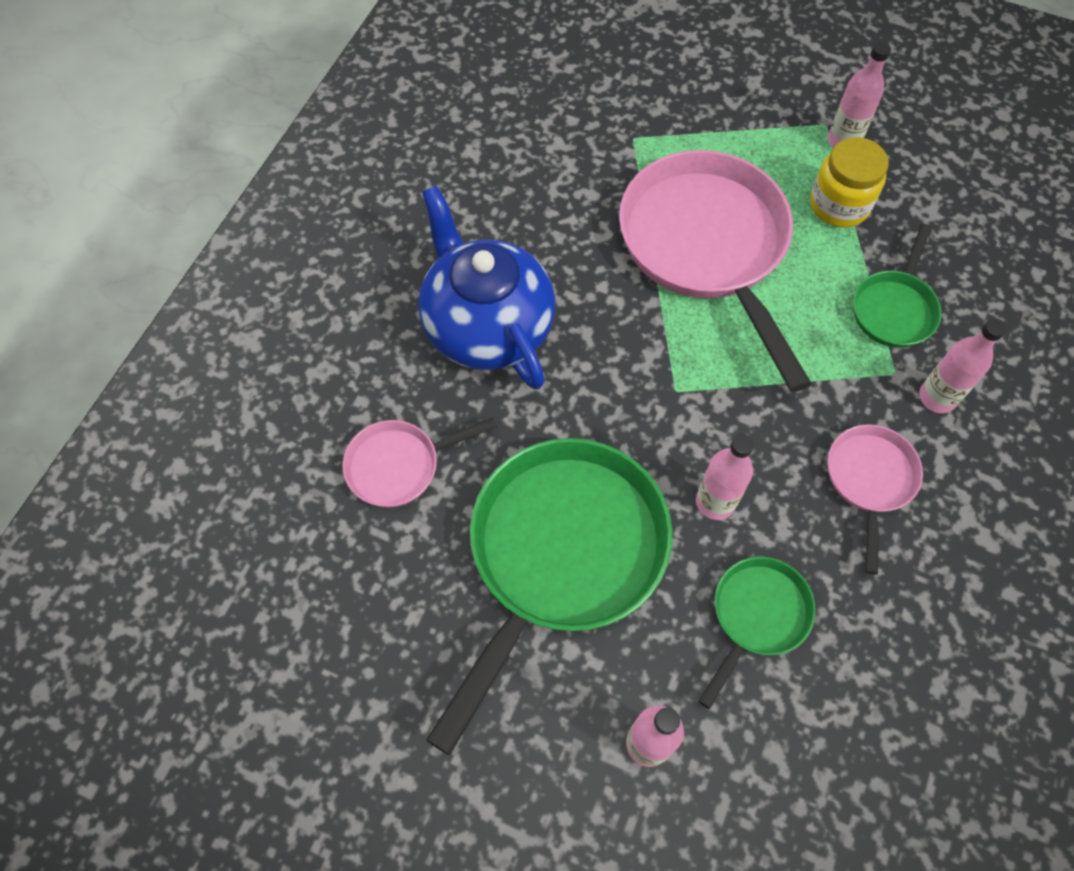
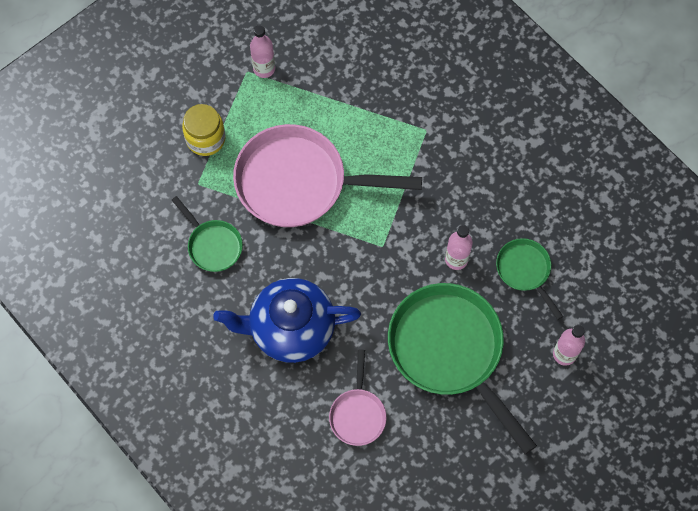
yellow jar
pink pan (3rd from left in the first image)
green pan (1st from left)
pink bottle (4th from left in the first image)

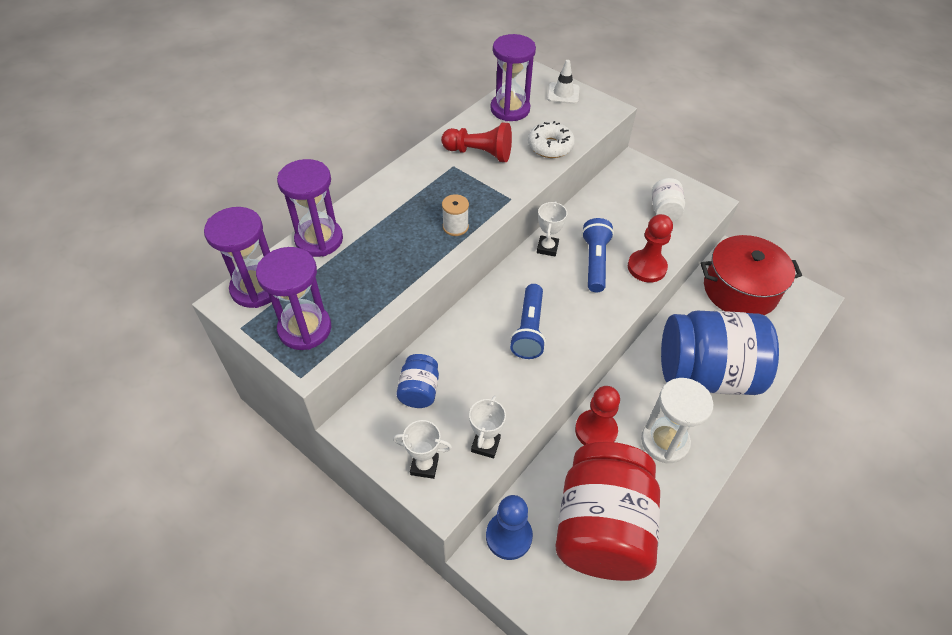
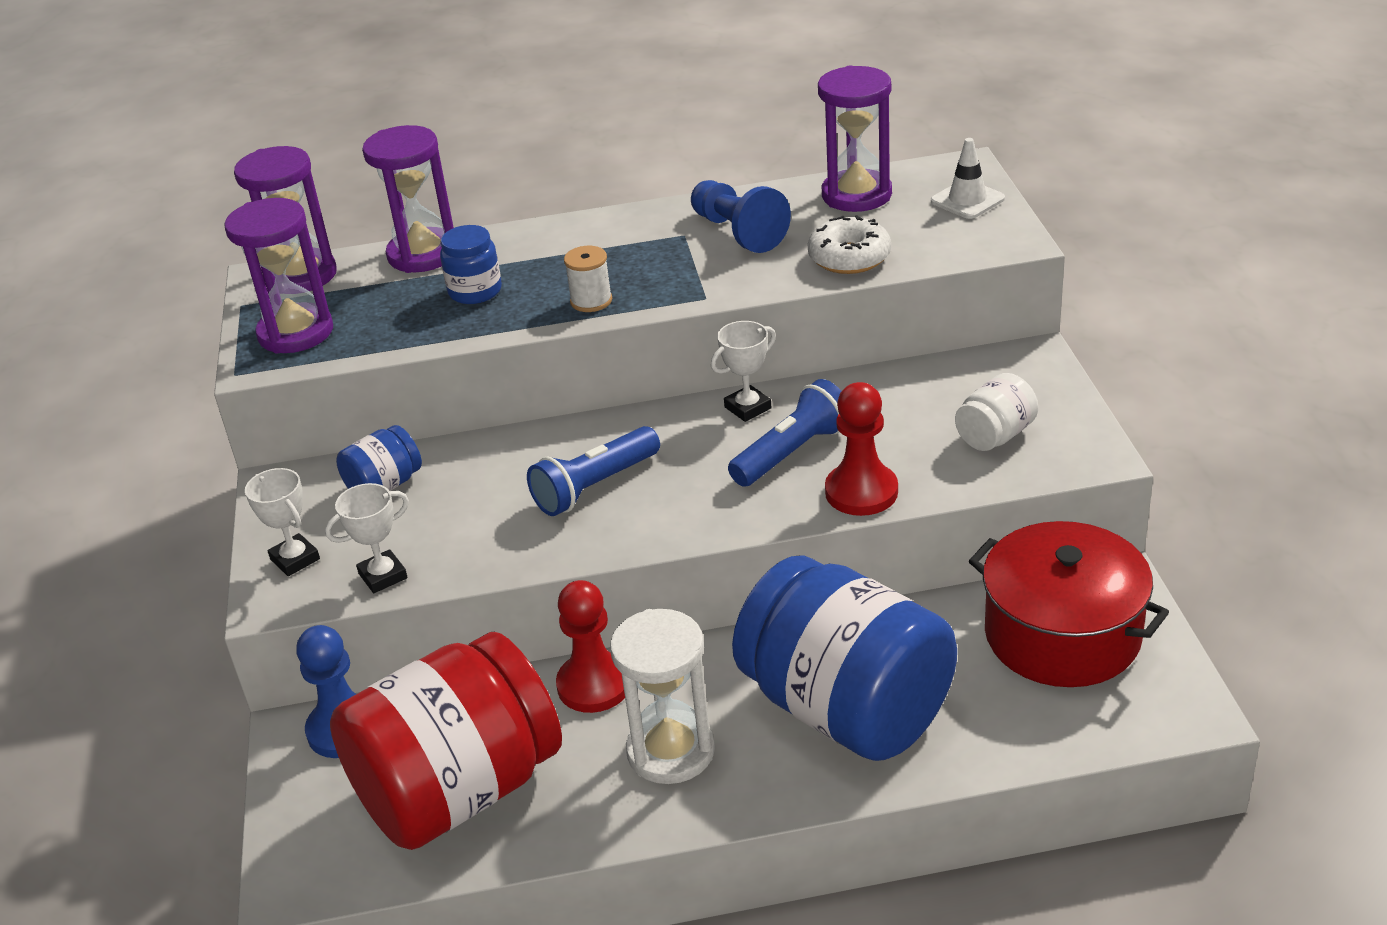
blue pawn (2nd from left)
blue jar (2nd from left)

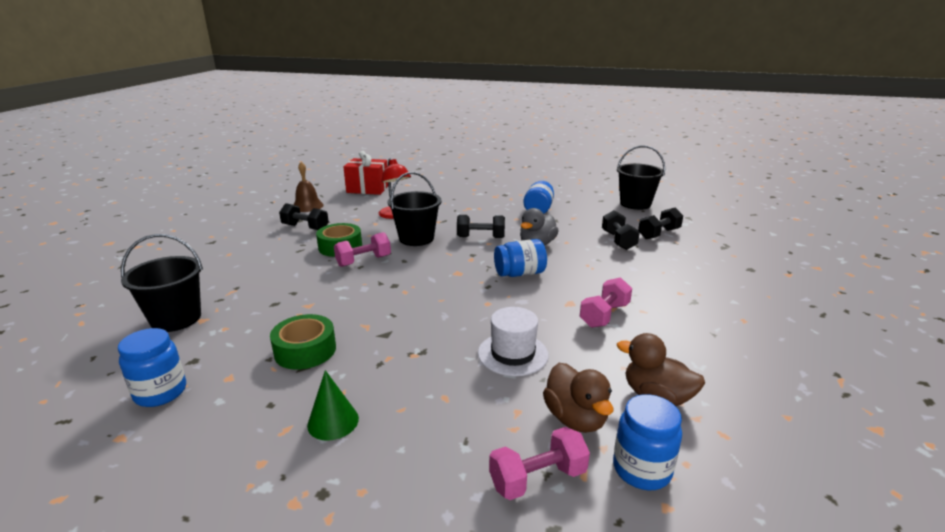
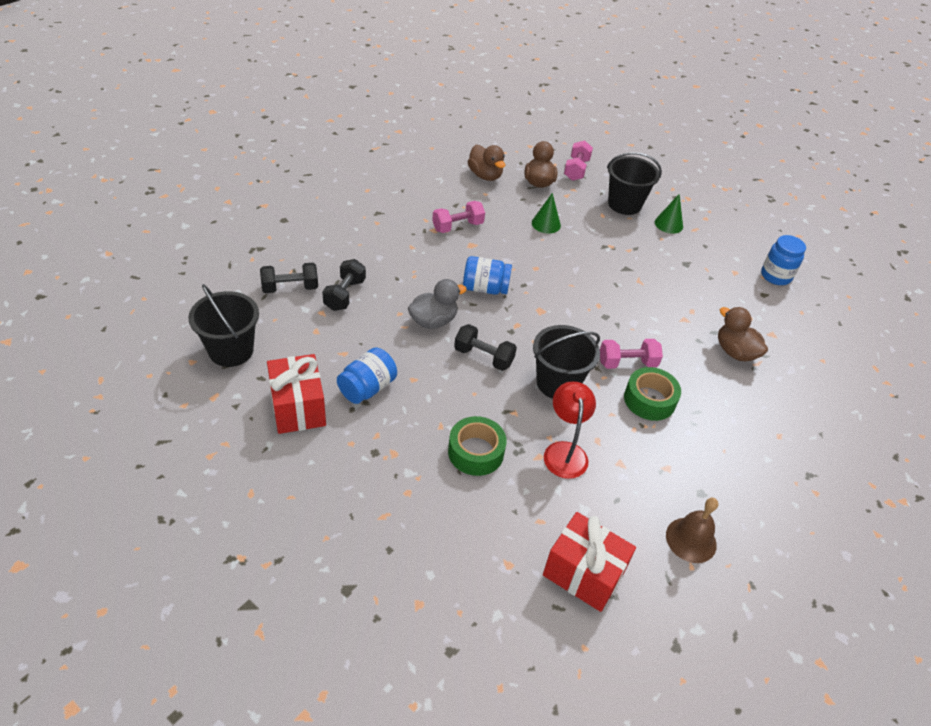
black bucket (3rd from left)
green tape (1st from left)
black dumbbell (1st from left in the first image)
green cone (1st from left)
pink dumbbell (2nd from left)
blue jar (4th from left in the first image)
red gift (1st from left)
brown duck (3rd from left)

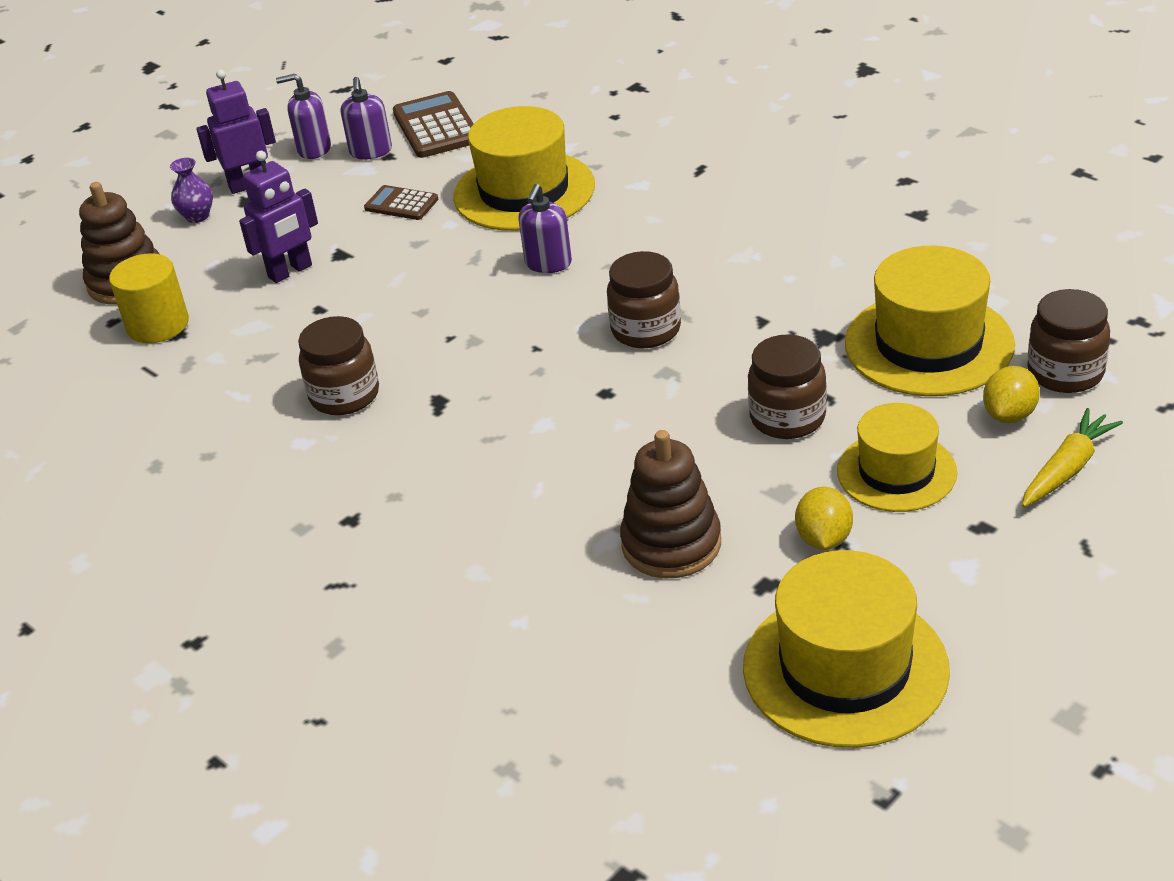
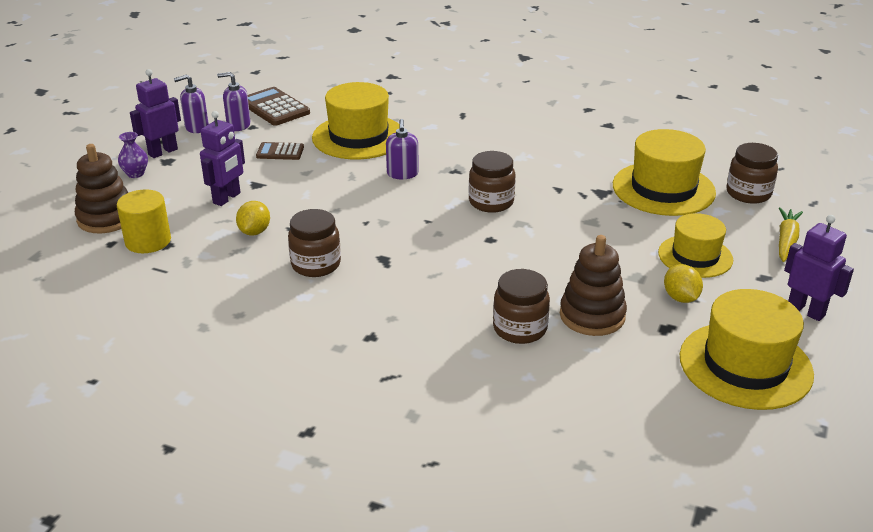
purple soap dispenser (2nd from left)
brown jar (3rd from left)
yellow lemon (1st from left)
purple robot (3rd from left)

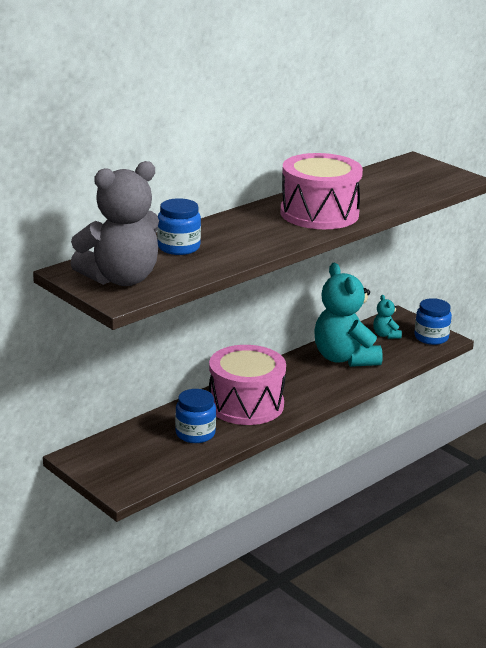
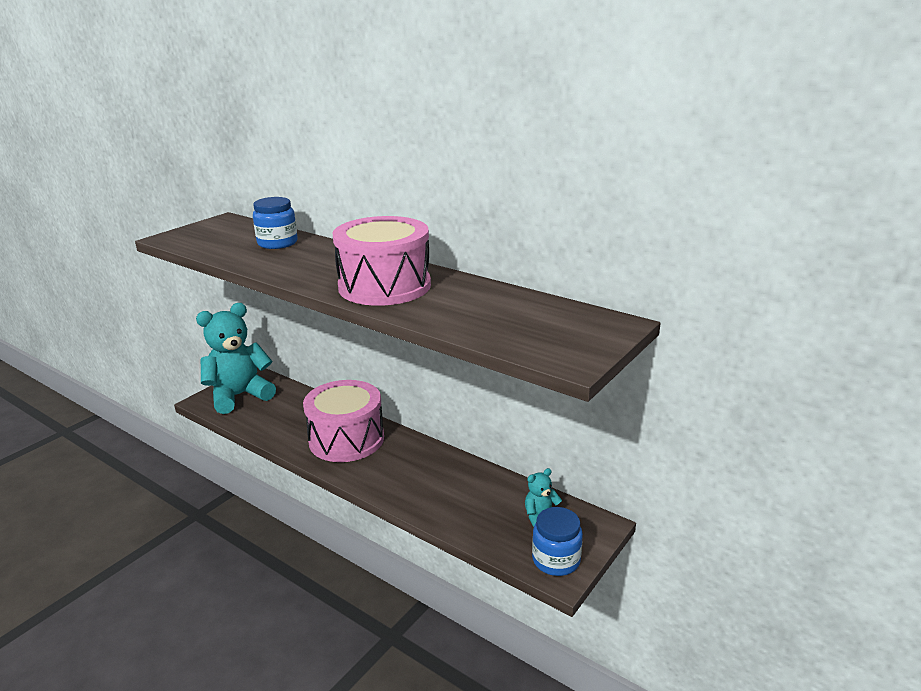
grey teddy bear
blue jar (2nd from left in the first image)
turquoise teddy bear (1st from left)

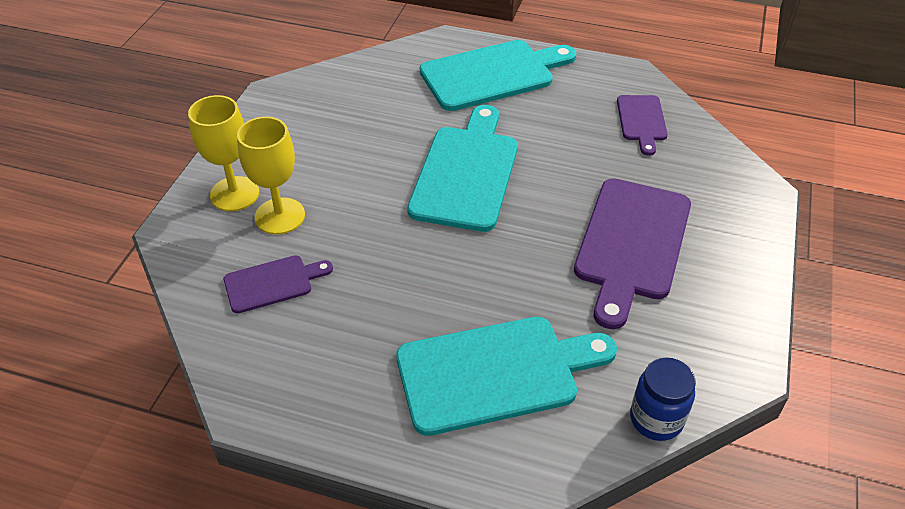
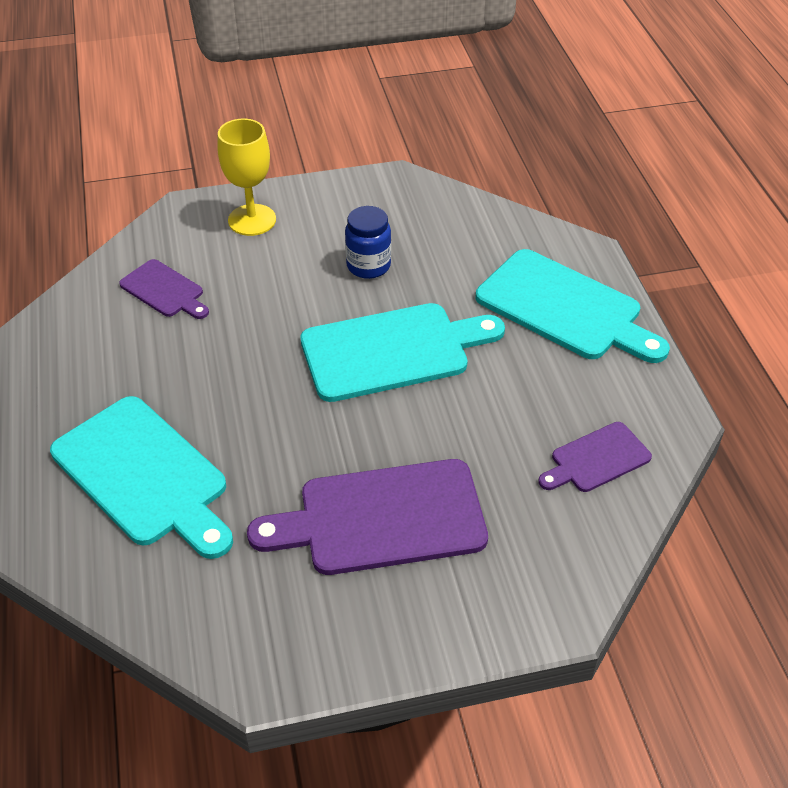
yellow goblet (2nd from left in the first image)
blue jar

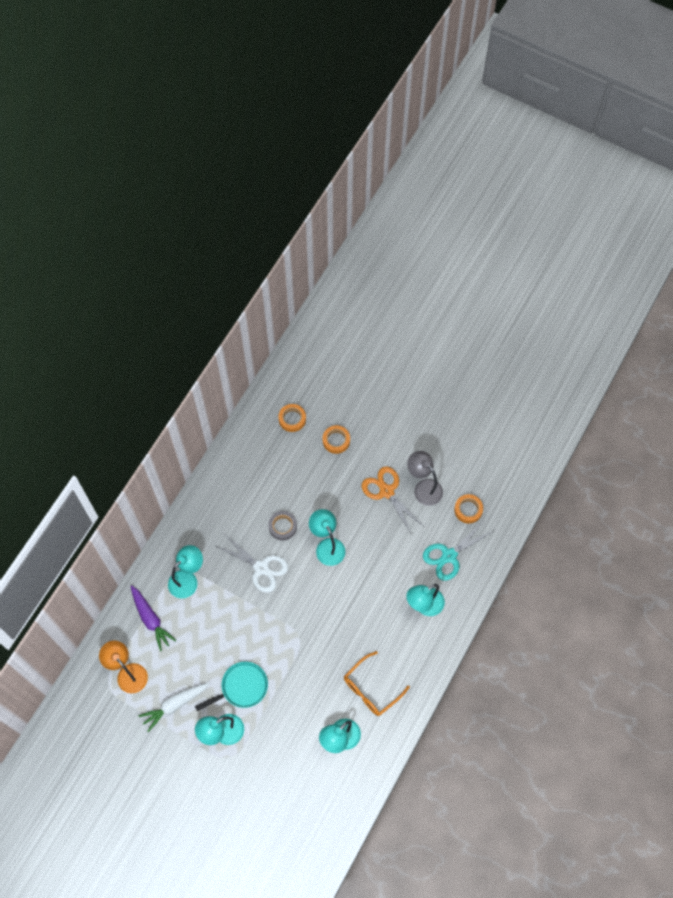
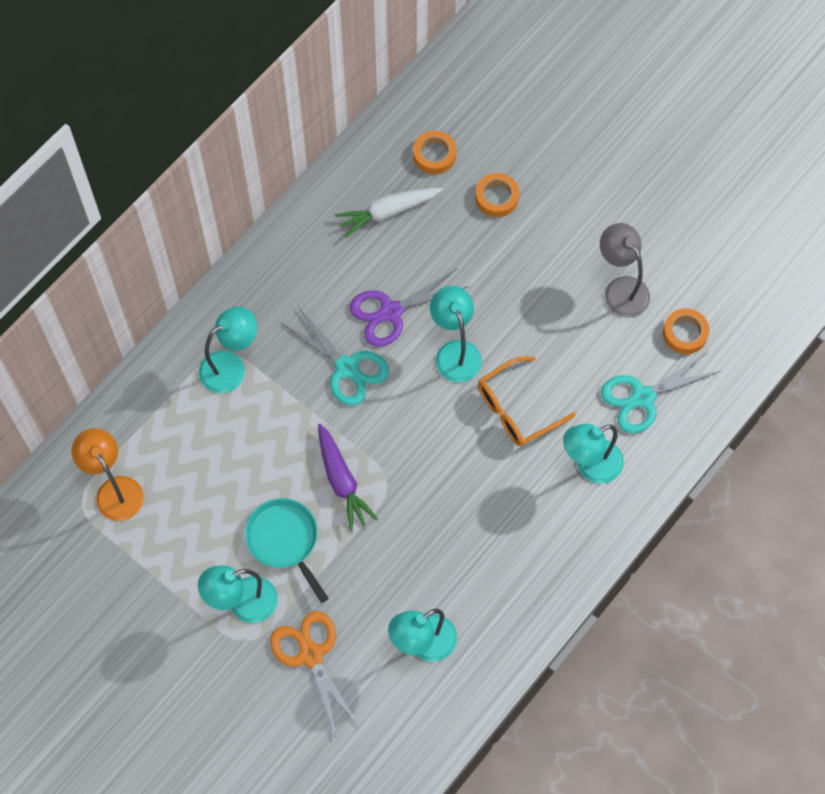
purple carrot
white carrot
turquoise pan
turquoise scissors (1st from left)
purple scissors
orange glasses
orange scissors

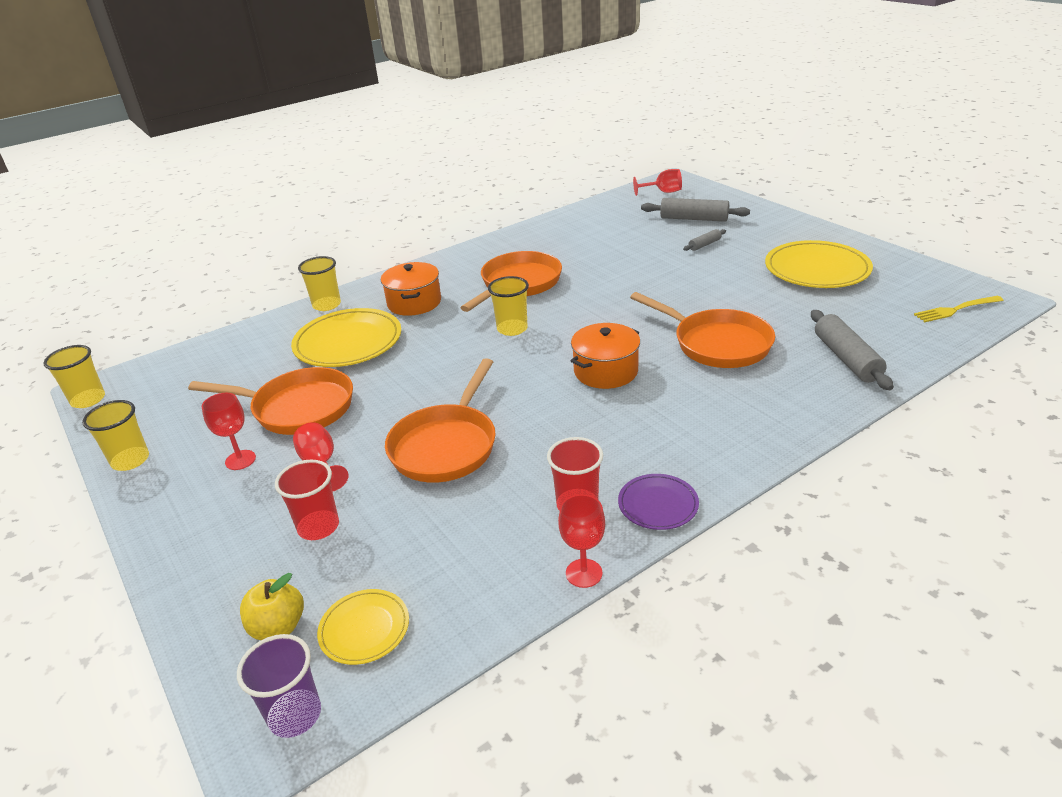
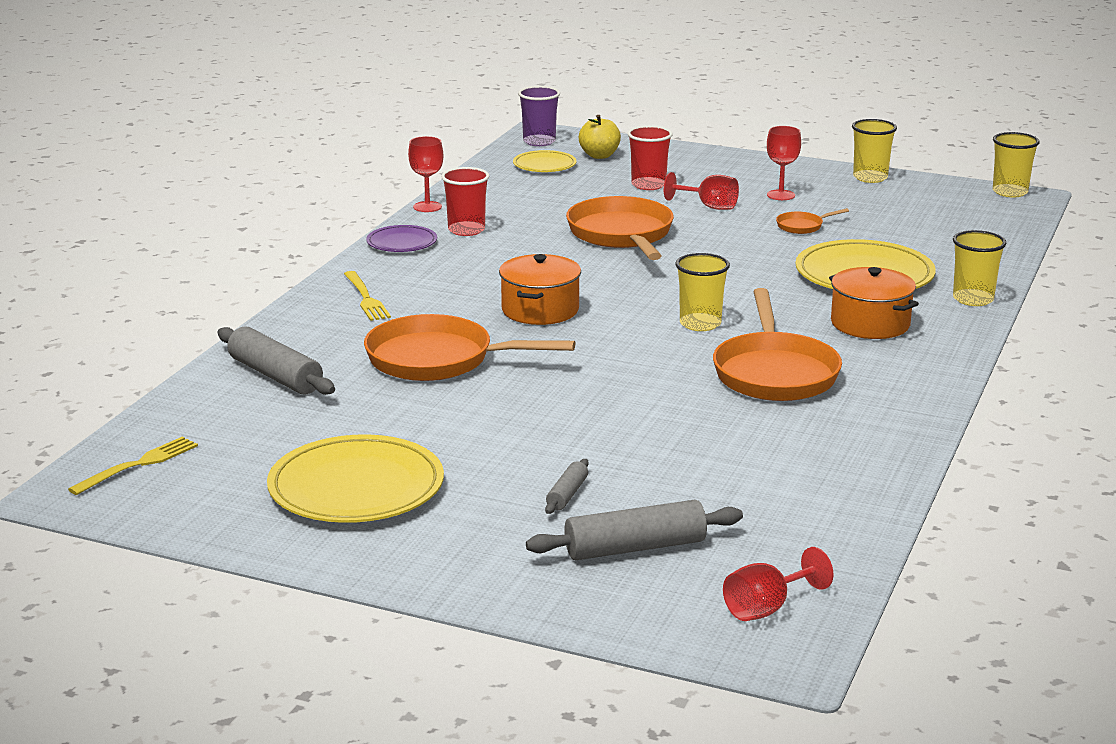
orange pan (4th from left)
yellow fork (2nd from left)

